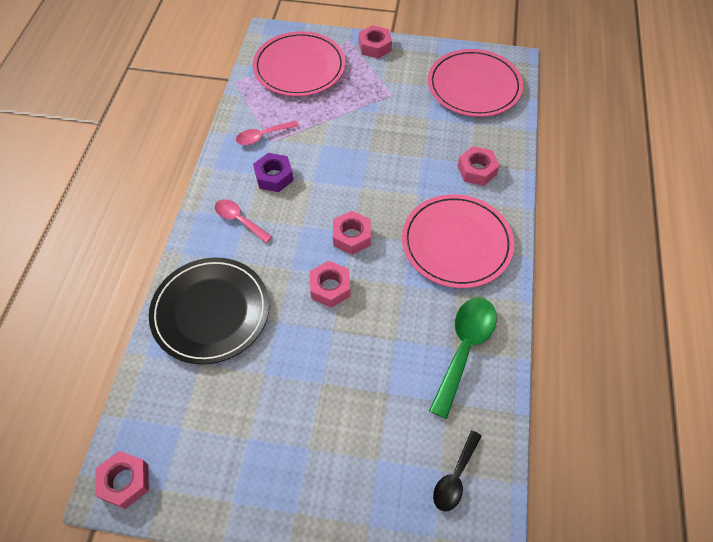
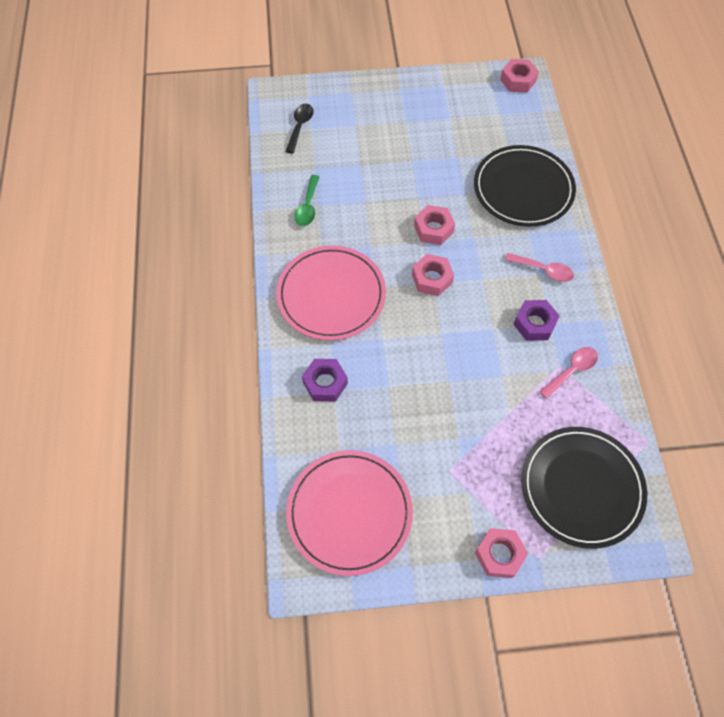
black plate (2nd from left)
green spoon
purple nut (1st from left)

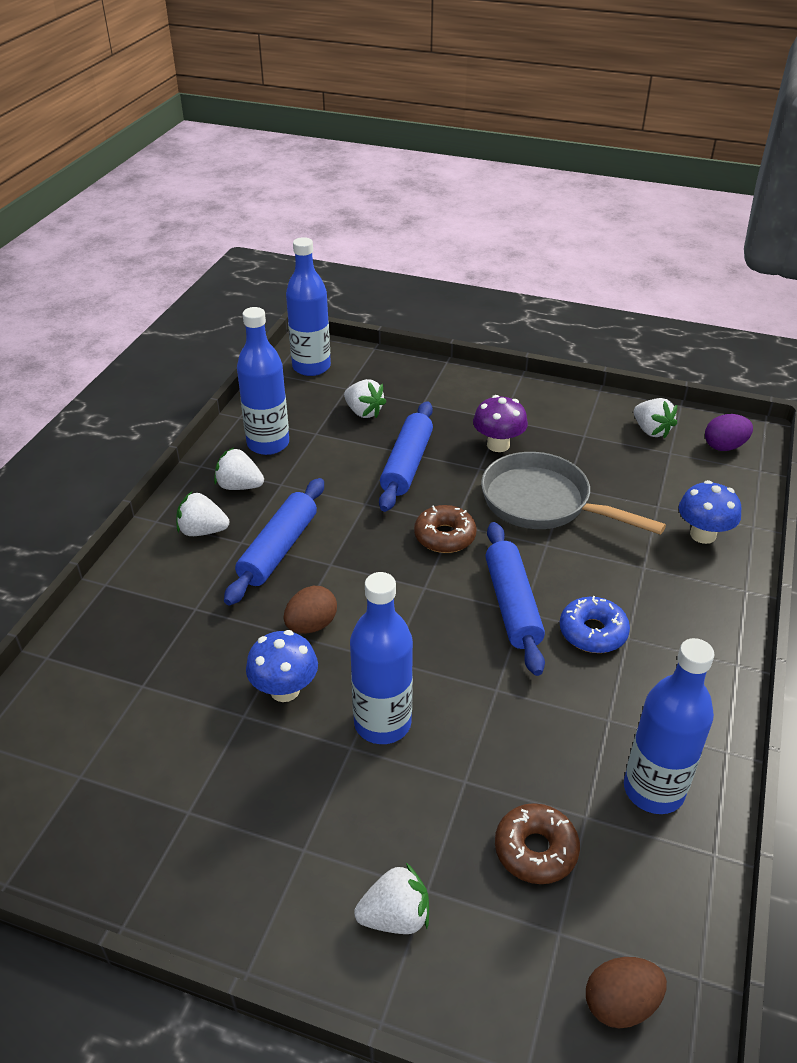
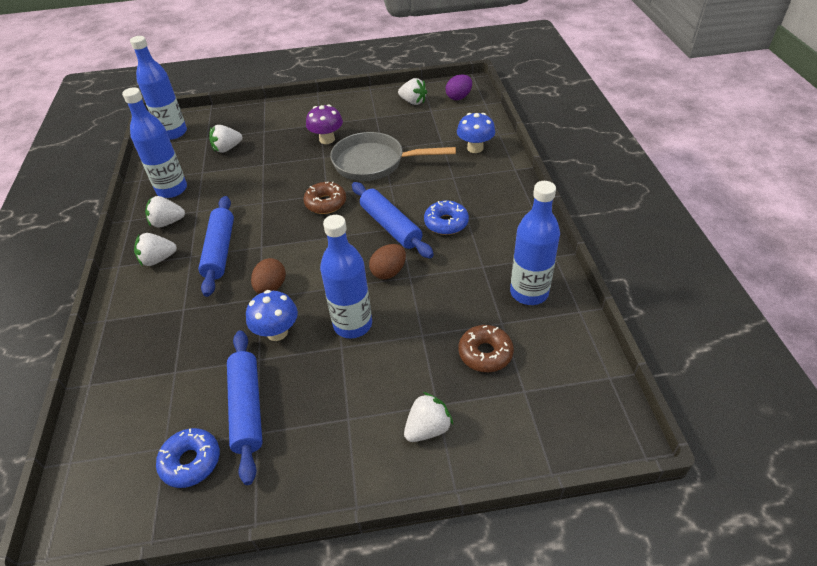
white strawberry (3rd from left)
blue rolling pin (2nd from left)
brown egg (2nd from left)
blue donut (1st from left)

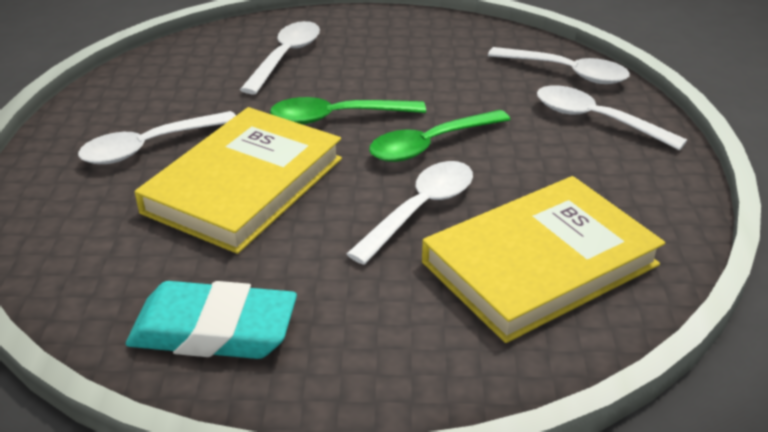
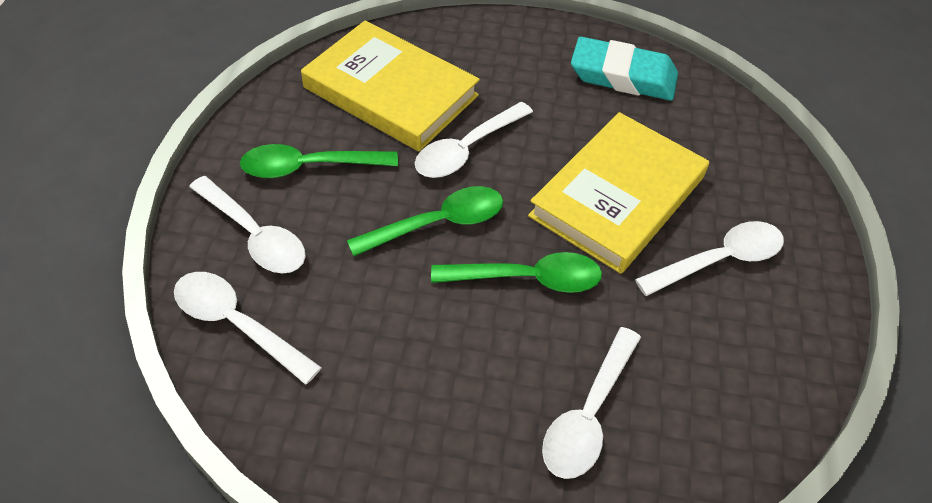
yellow book (1st from left)
green spoon (1st from left)

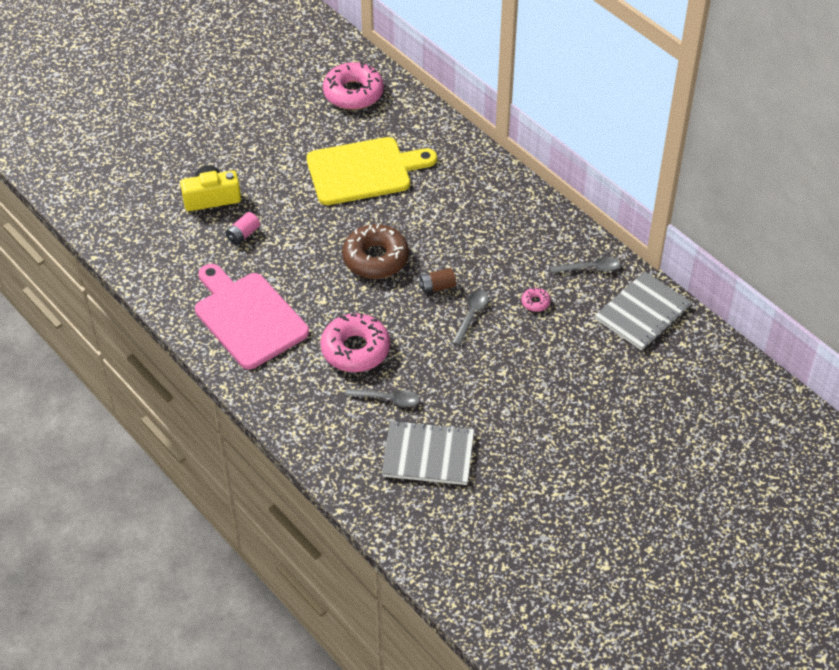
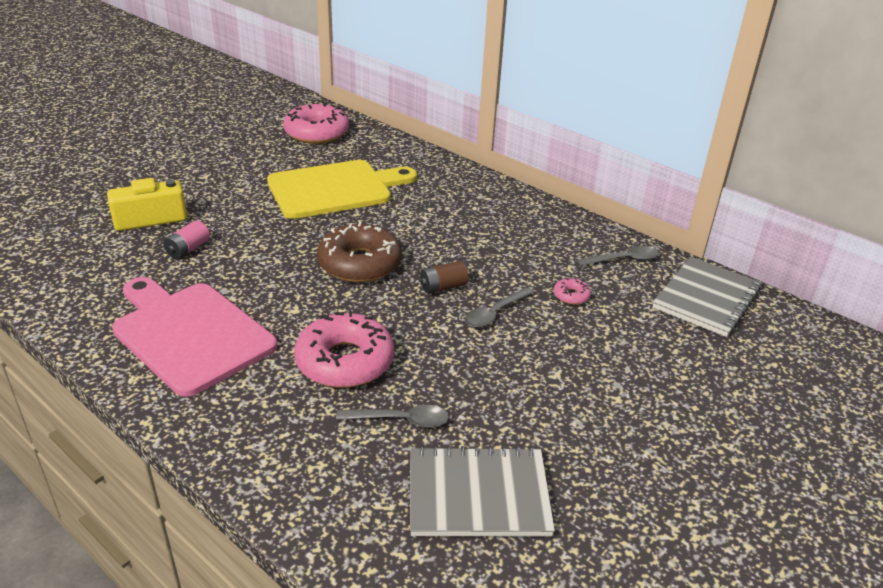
grey spoon (2nd from left)

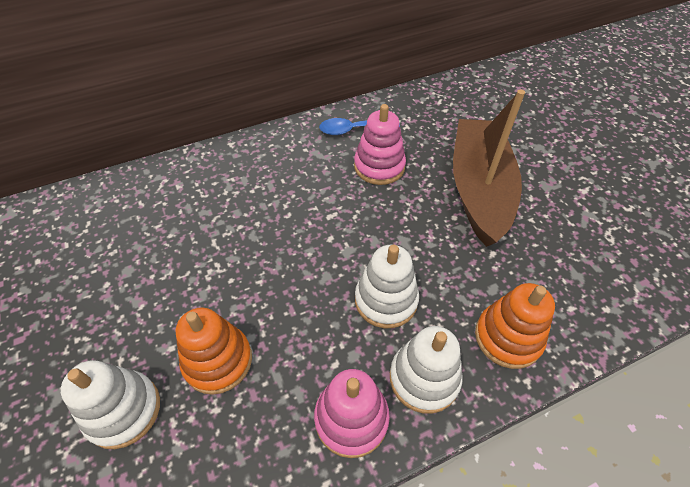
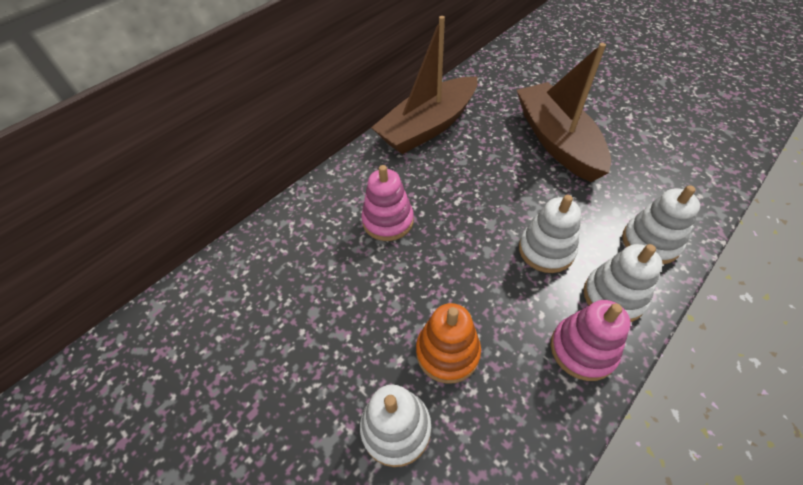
brown boat (1st from left)
pink stacking toy (1st from left)
white stacking toy (4th from left)

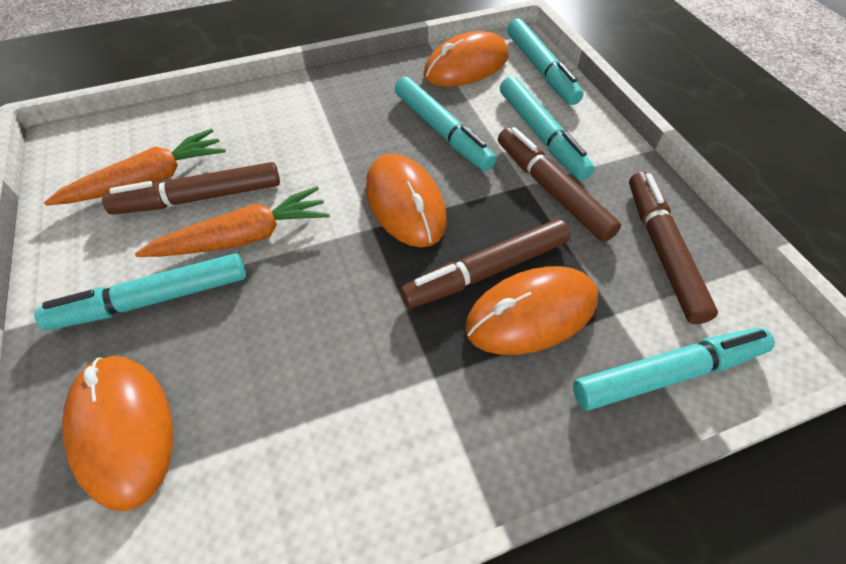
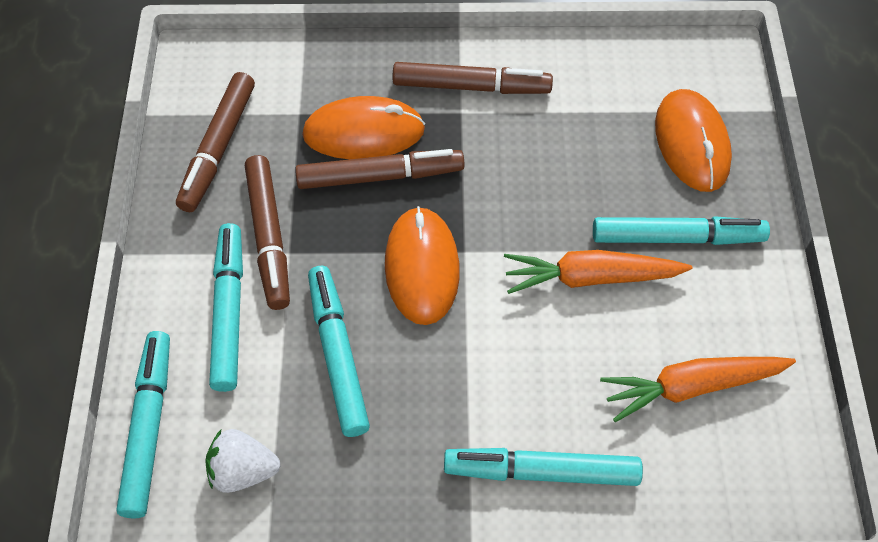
brown marker (4th from left)
white strawberry
turquoise marker (4th from left)

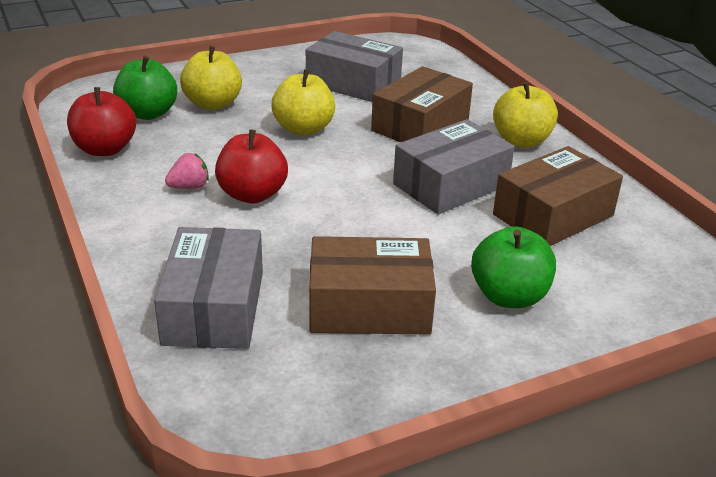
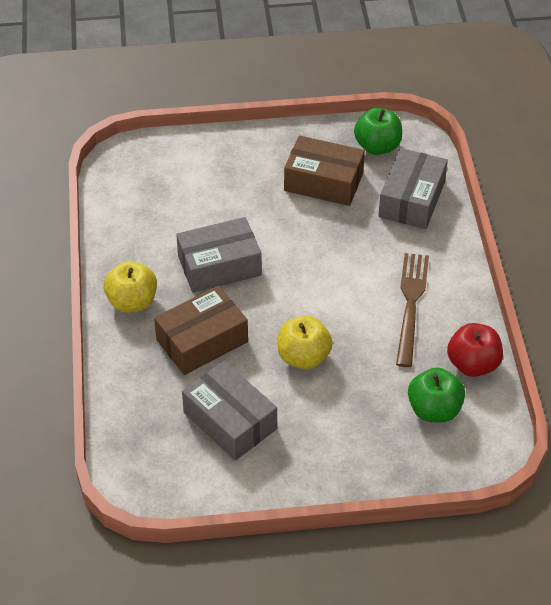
brown fork
yellow apple (1st from left in the first image)
red apple (2nd from left in the first image)
green apple (1st from left)
brown box (3rd from left in the first image)

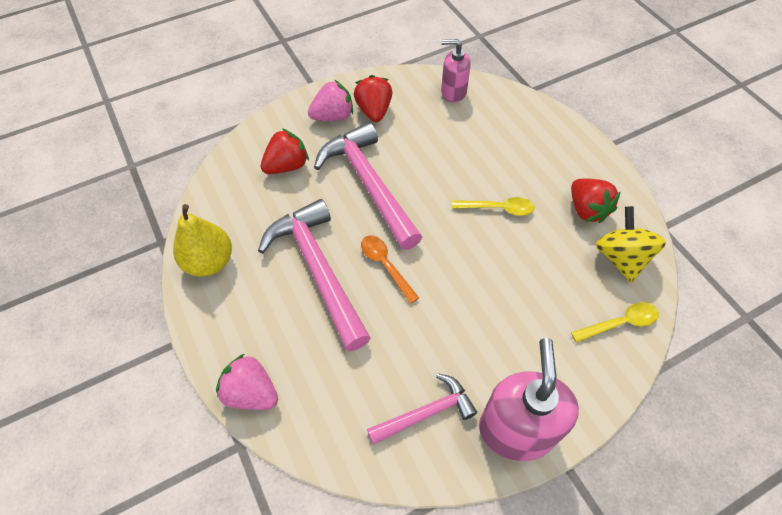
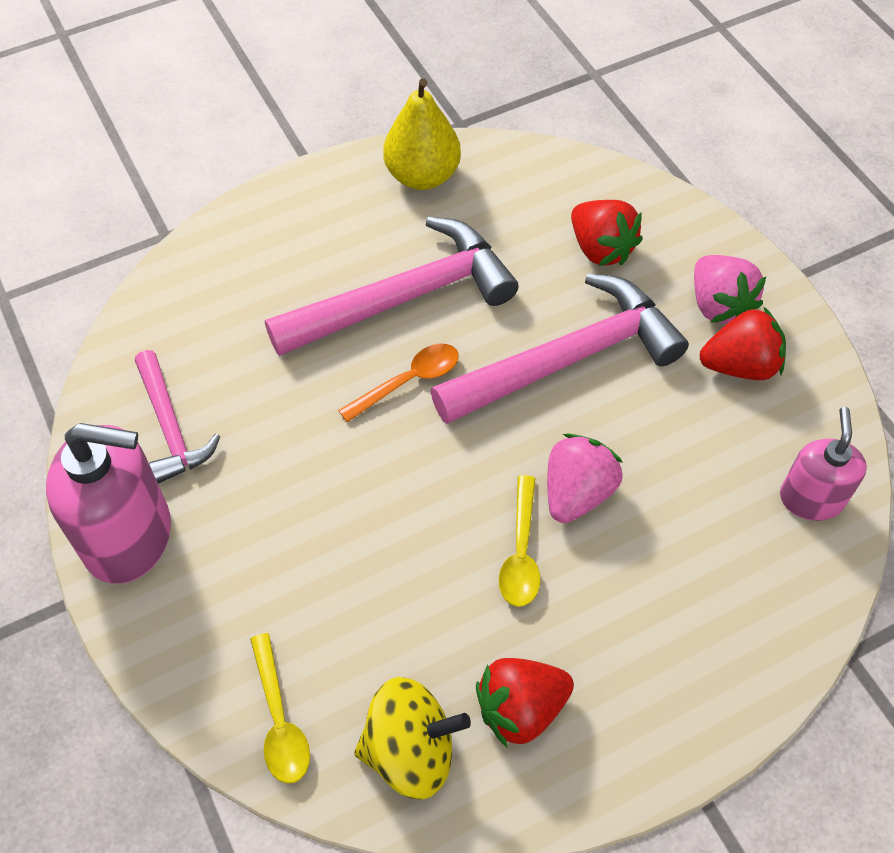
pink strawberry (1st from left)

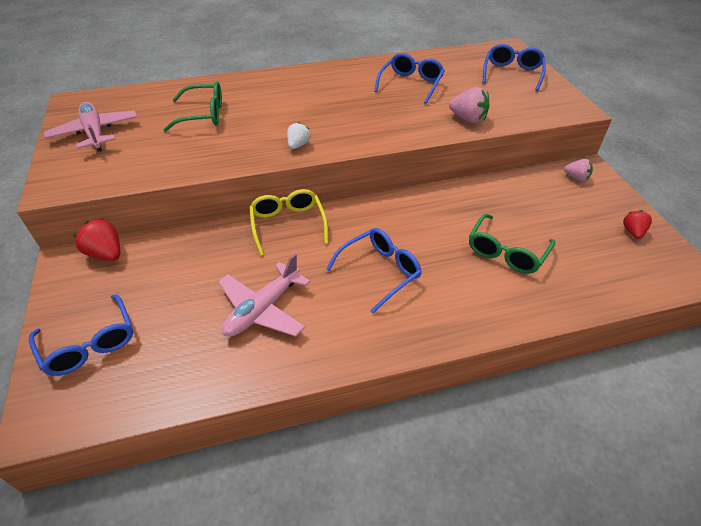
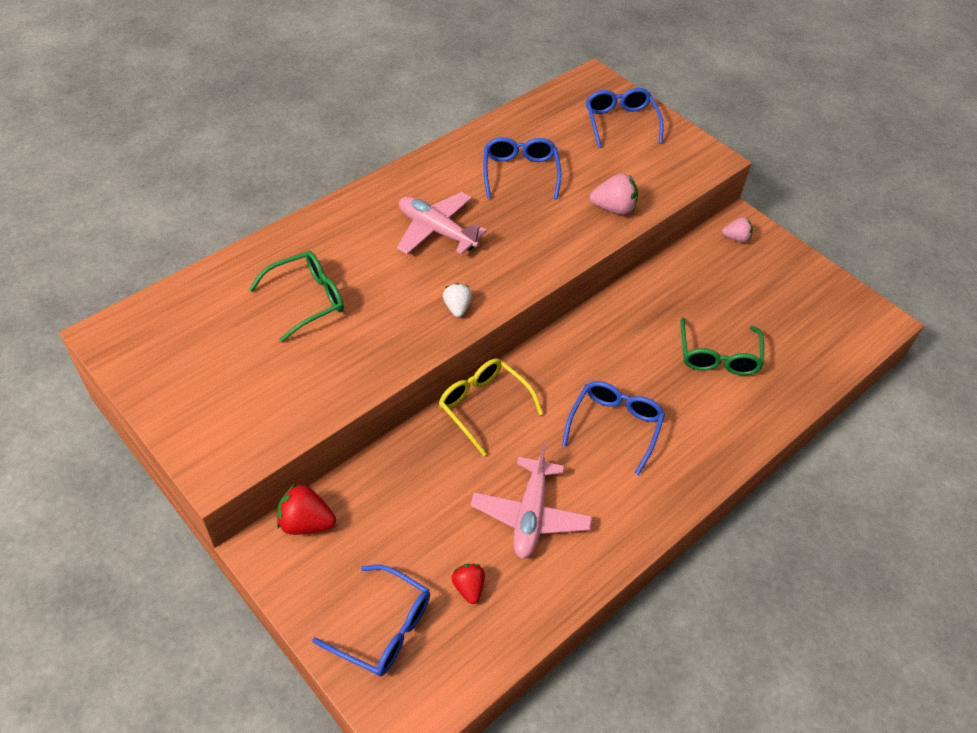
pink plane (1st from left)
red strawberry (2nd from left)

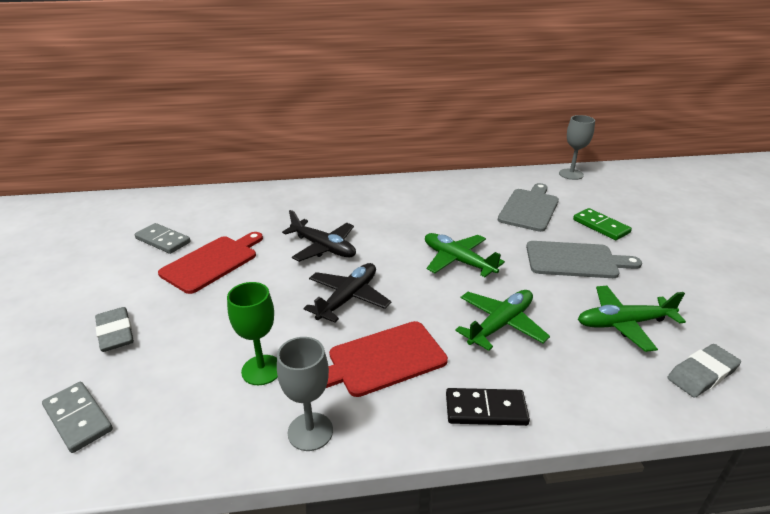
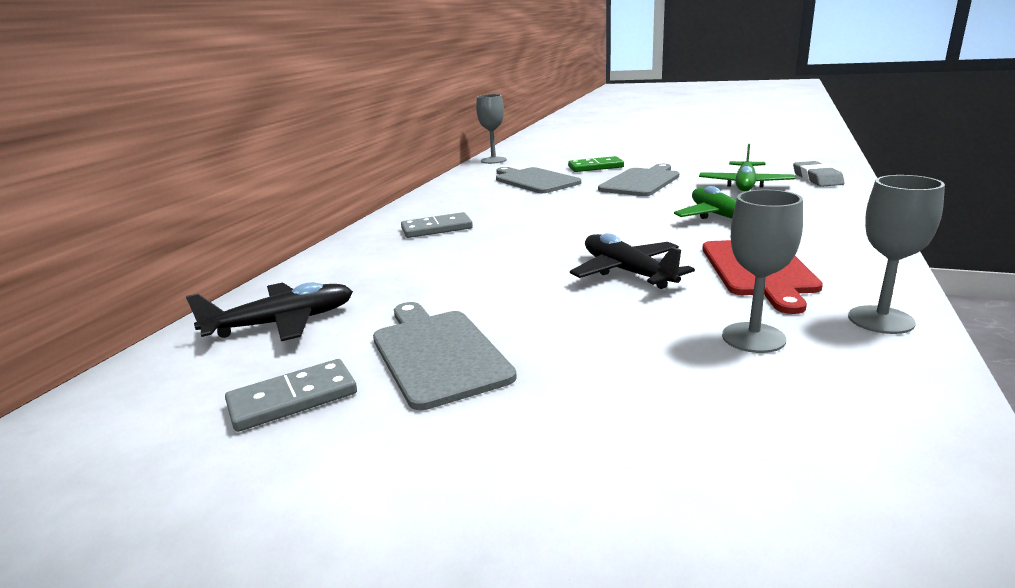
grey domino (2nd from left)
grey eraser (1st from left in the first image)
grey cutting board (1st from left)
grey goblet (2nd from left)
black plane (1st from left)
green plane (1st from left in the first image)
black domino

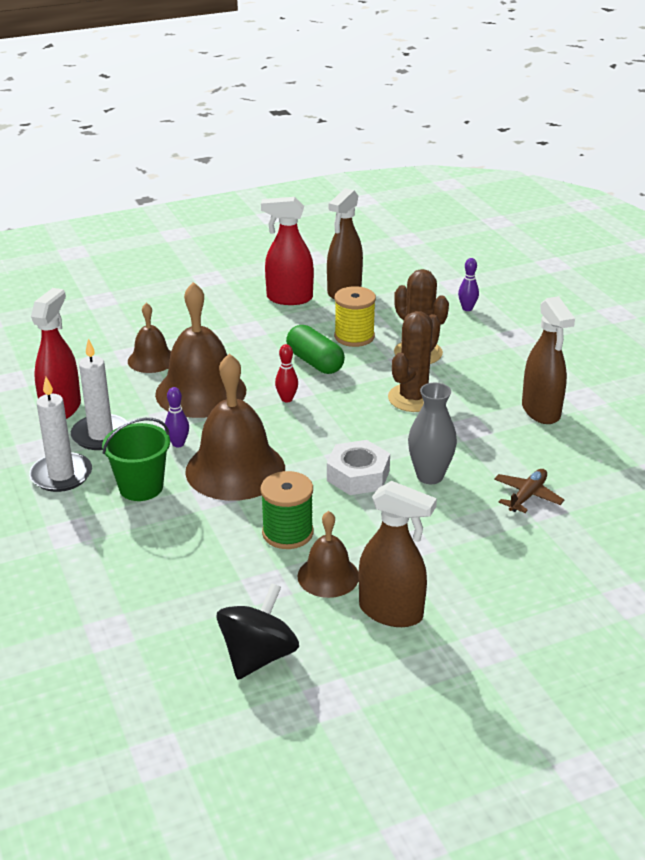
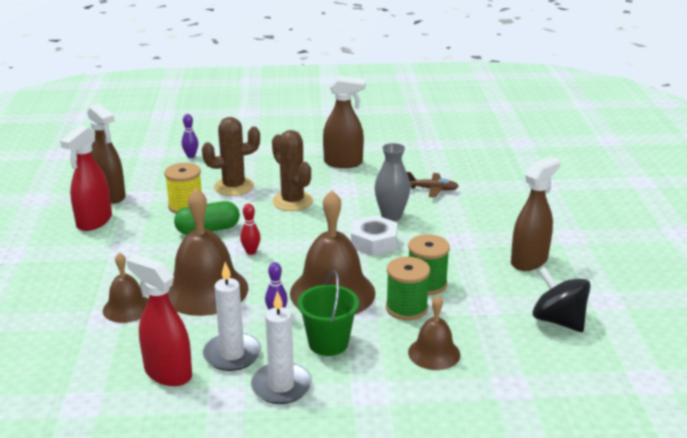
brown bell (4th from left)
brown plane
green spool (1st from left)

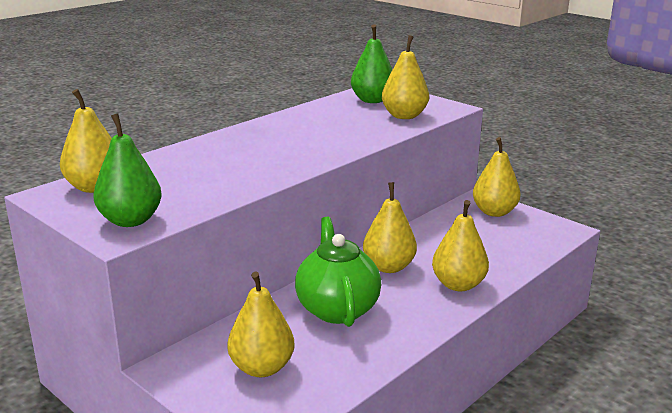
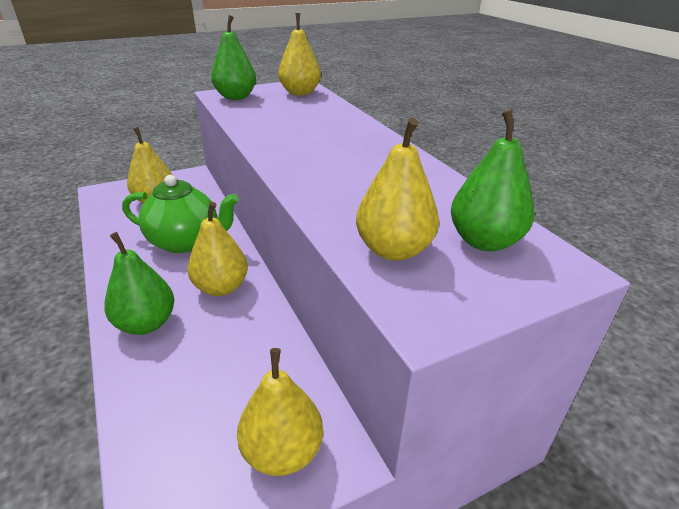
green pear (1st from left)

